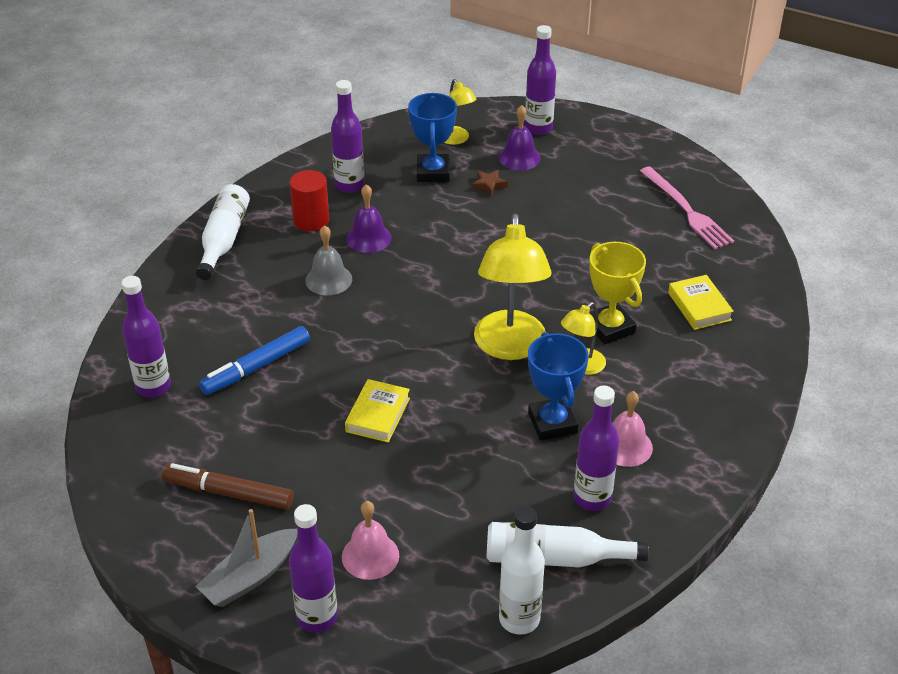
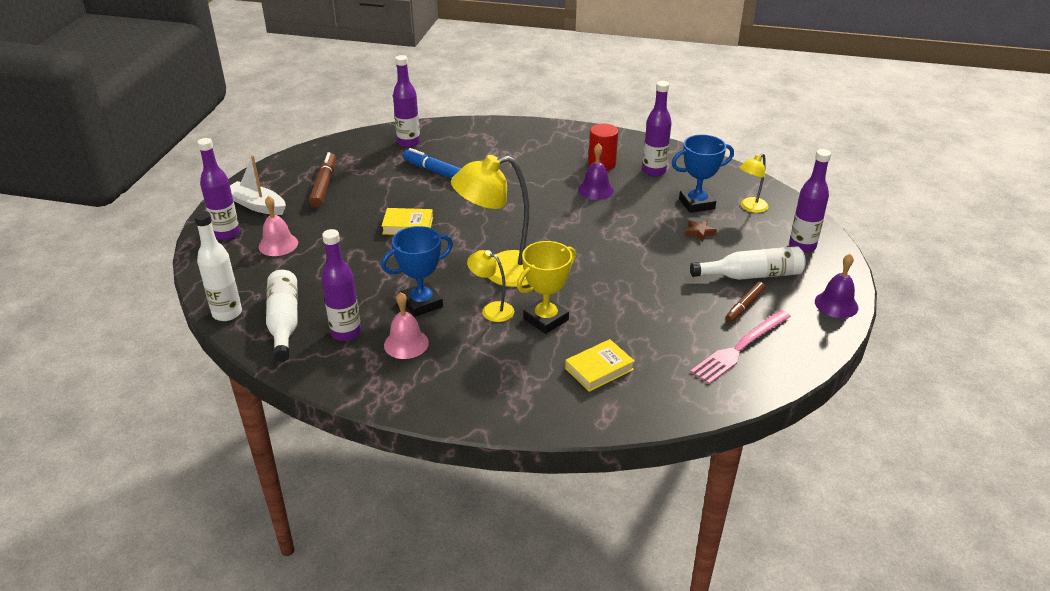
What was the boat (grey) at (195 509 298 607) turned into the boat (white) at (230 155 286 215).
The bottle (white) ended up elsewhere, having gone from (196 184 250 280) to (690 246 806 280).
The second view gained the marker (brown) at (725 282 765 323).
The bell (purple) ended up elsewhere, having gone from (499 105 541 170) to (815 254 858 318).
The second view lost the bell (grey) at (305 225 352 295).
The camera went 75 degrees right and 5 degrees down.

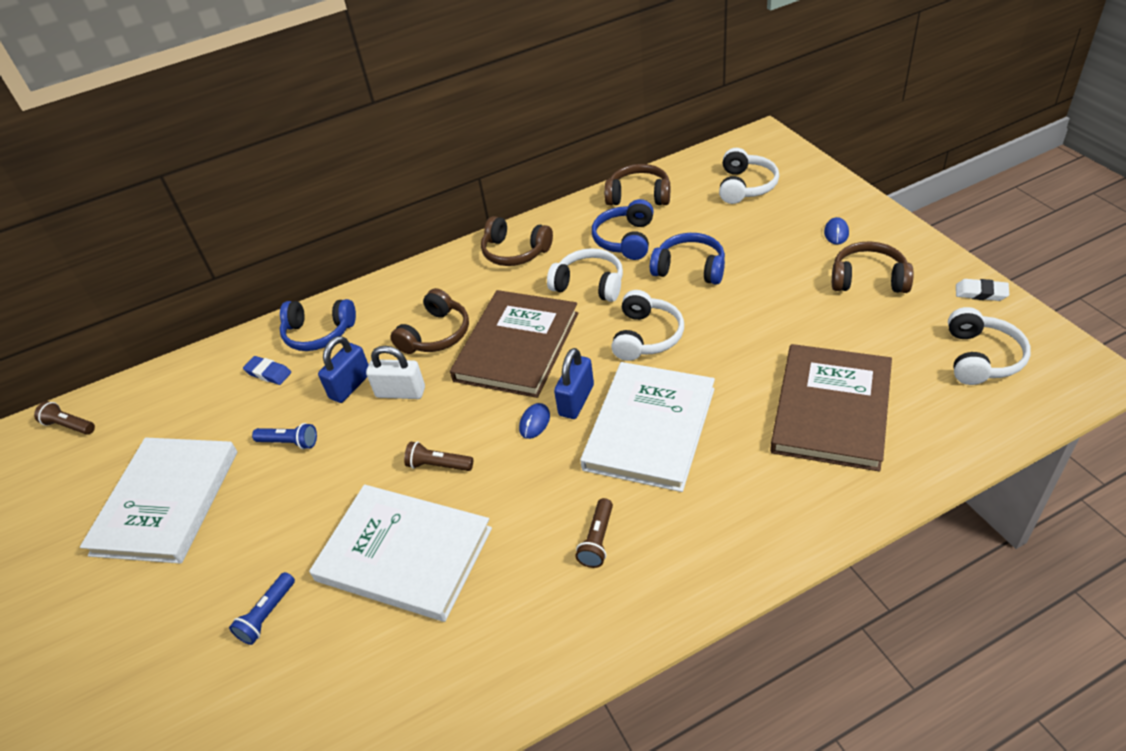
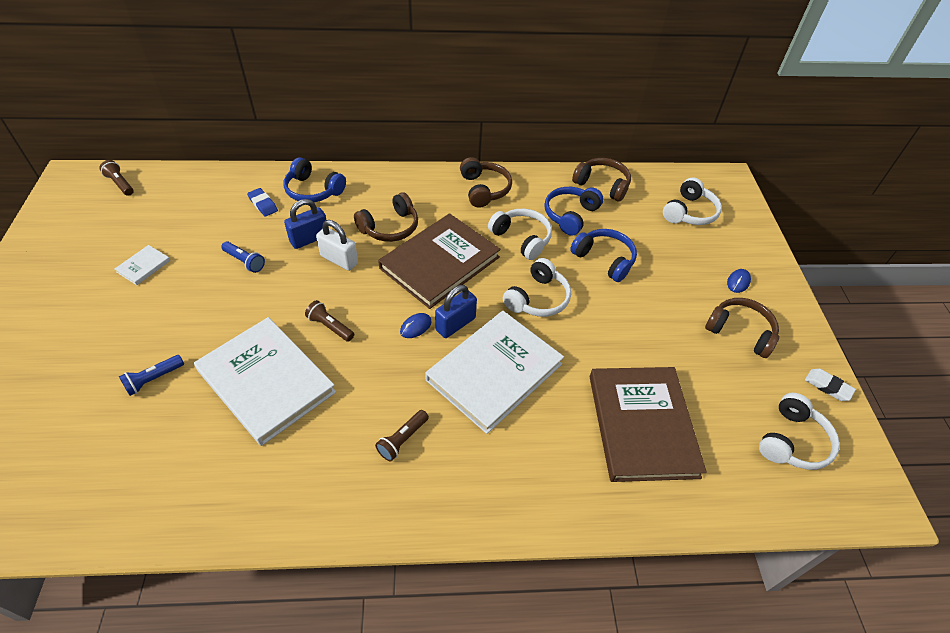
The size of the book (white) at (80 438 237 564) changed by a factor of 0.41.
The headphones (brown) at (481 216 553 266) ended up facing another way, 150 degrees counterclockwise from before.
The book (brown) at (770 344 892 472) ended up facing another way, 45 degrees counterclockwise from before.
The camera went 15 degrees right and 5 degrees up.

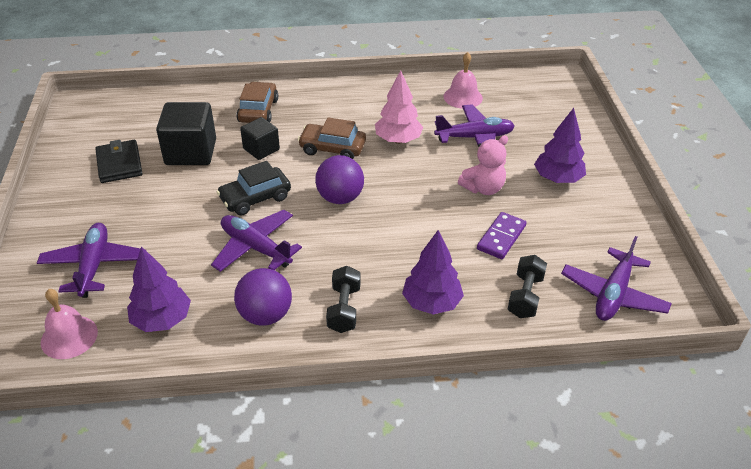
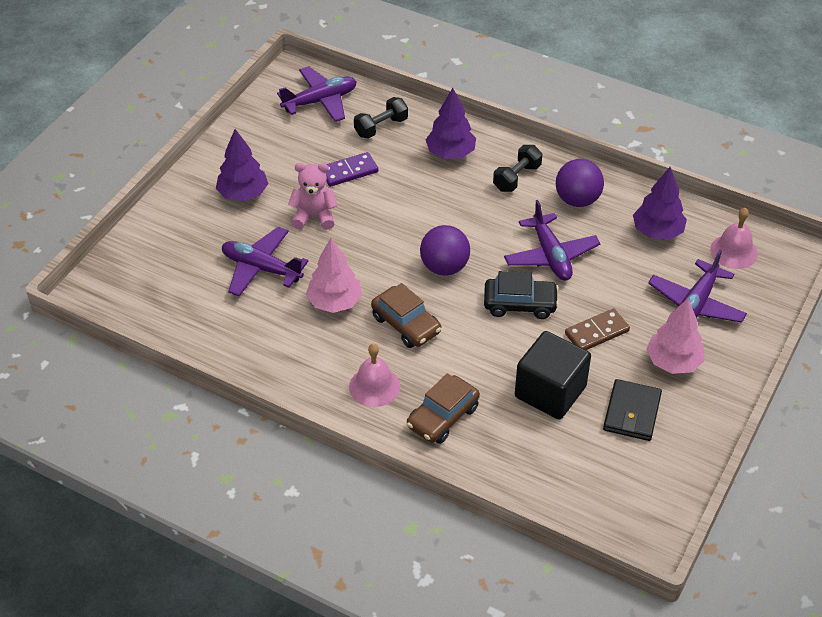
The bell (pink) ended up elsewhere, having gone from (443 52 483 109) to (349 344 400 407).
The second view gained the domino (brown) at (565 309 630 350).
The second view gained the tree (pink) at (646 298 705 374).
The second view lost the cube (black) at (240 117 280 160).
The camera went 145 degrees left and 5 degrees up.

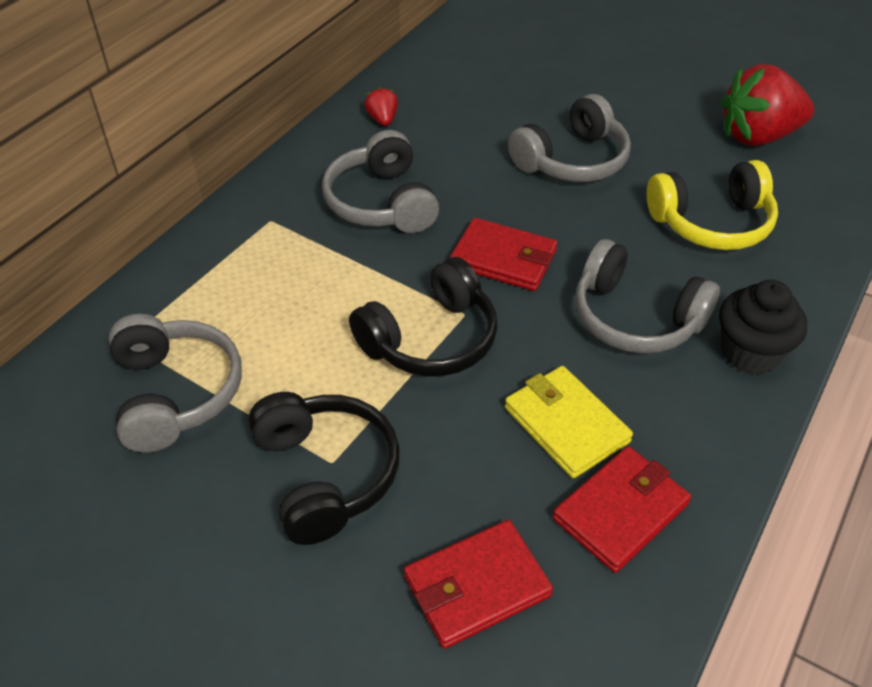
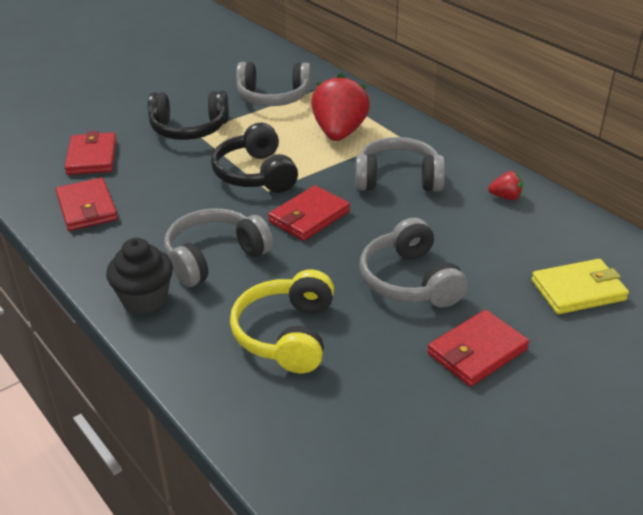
The strawberry (red) ended up elsewhere, having gone from (721 64 814 146) to (311 73 370 141).
The second view gained the wallet (red) at (427 310 529 387).
The wallet (yellow) ended up elsewhere, having gone from (505 366 633 478) to (531 259 629 314).
The camera went 110 degrees right and 10 degrees down.

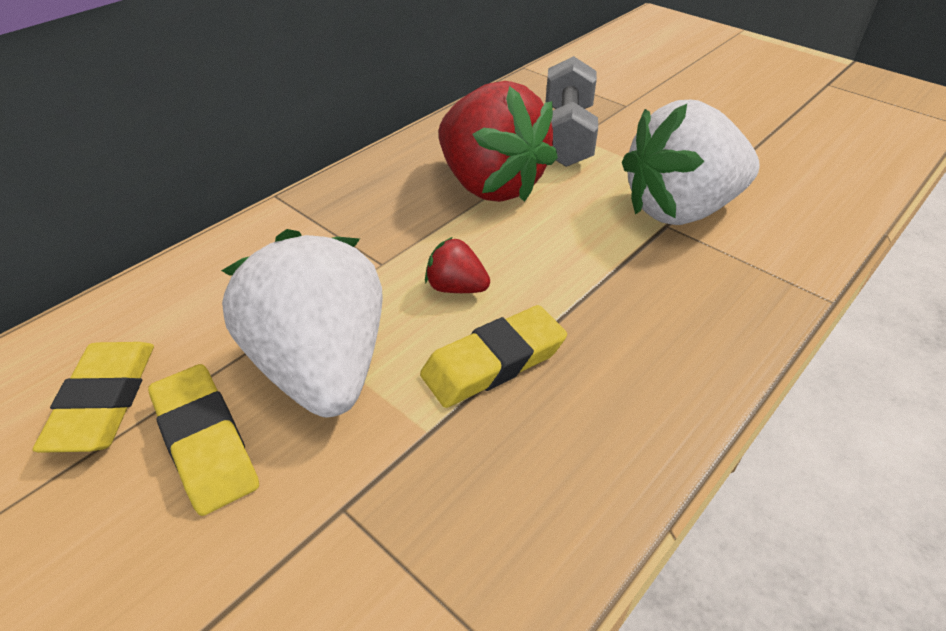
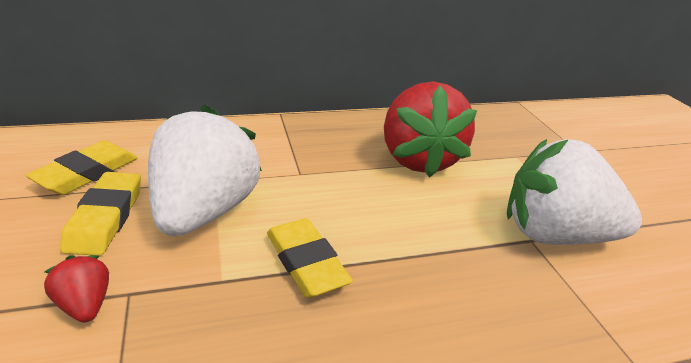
The strawberry (red) ended up elsewhere, having gone from (425 237 490 293) to (44 255 109 323).
The eraser (yellow) at (420 305 567 408) ended up facing another way, 60 degrees clockwise from before.
The second view lost the dumbbell (grey) at (545 56 598 167).
The camera went 30 degrees right and 10 degrees down.

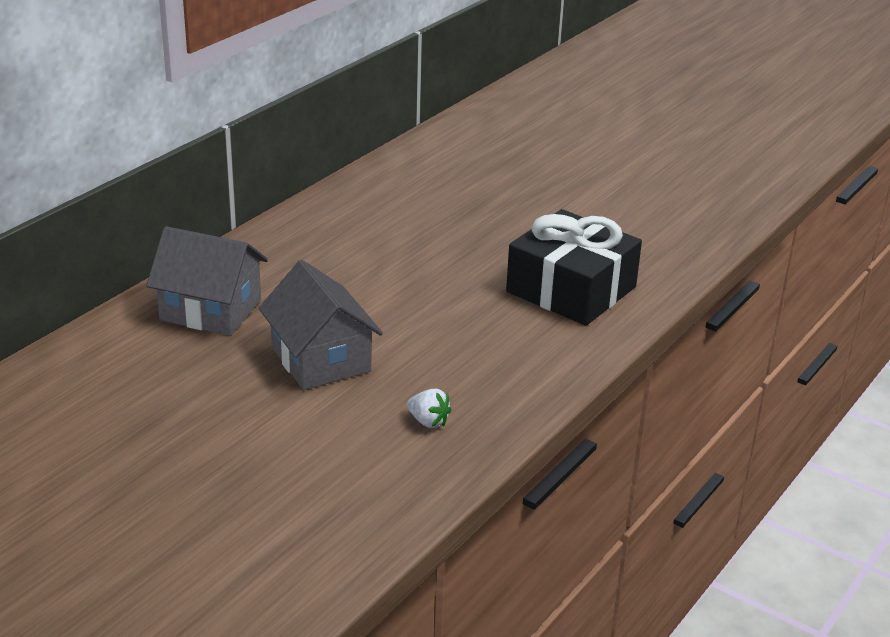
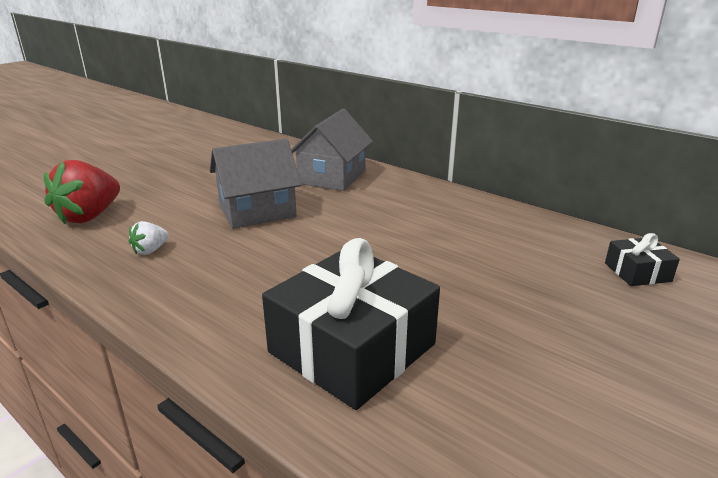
The second view gained the strawberry (red) at (44 160 120 224).
The second view gained the gift (black) at (605 233 680 286).
The camera went 95 degrees right and 5 degrees down.

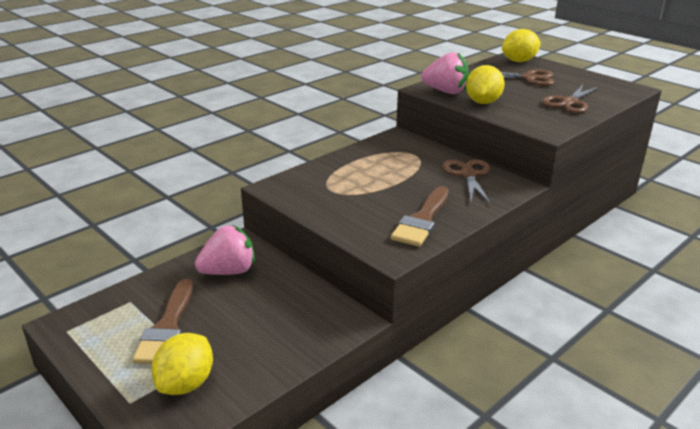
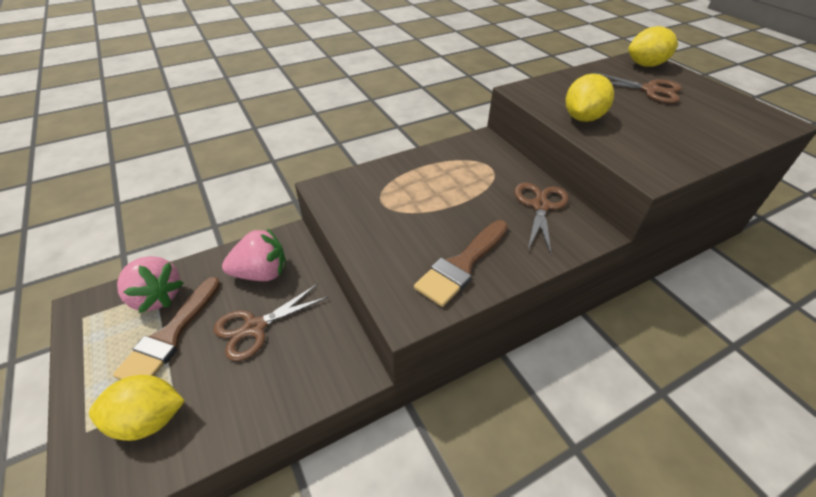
The lemon (yellow) at (152 333 213 395) ended up facing another way, 45 degrees clockwise from before.
The strawberry (pink) ended up elsewhere, having gone from (421 52 469 94) to (117 256 183 313).
The scissors (brown) ended up elsewhere, having gone from (542 85 600 113) to (213 284 328 361).
The camera went 15 degrees right and 15 degrees up.

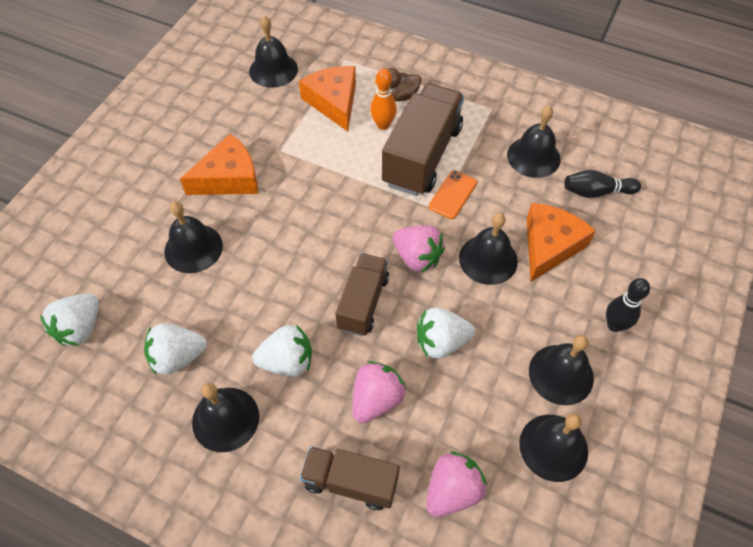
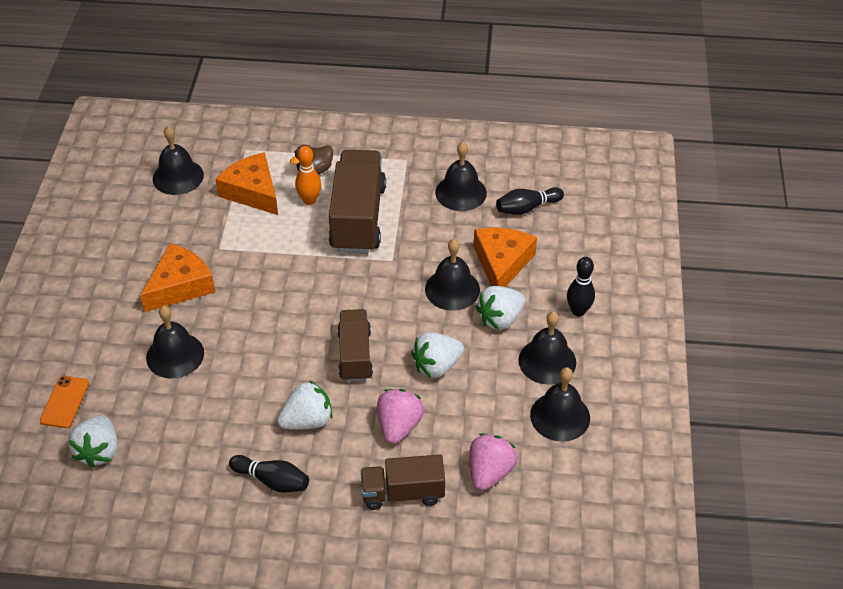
The phone (orange) ended up elsewhere, having gone from (429 170 477 219) to (40 376 89 428).
Where the bell (black) stood at (192 383 259 452), the bowling pin (black) came to stand at (229 455 309 493).
The strawberry (white) ended up elsewhere, having gone from (144 323 207 375) to (476 286 525 330).
The second view lost the strawberry (pink) at (393 226 445 273).
The camera went 20 degrees left and 10 degrees down.

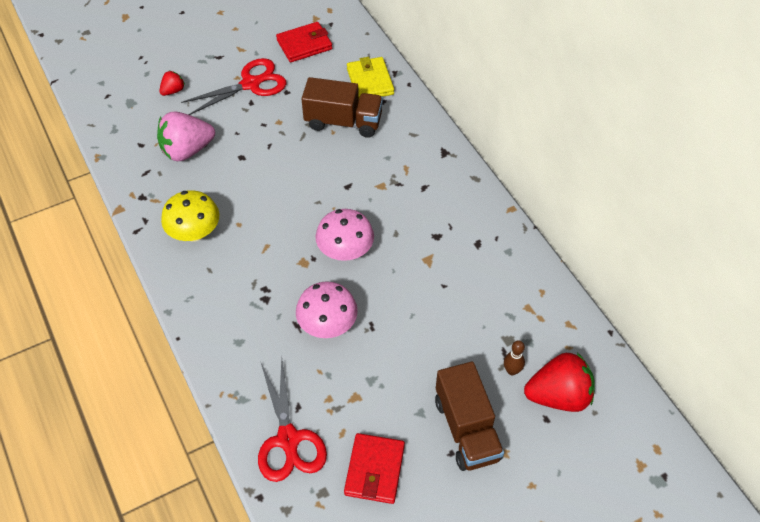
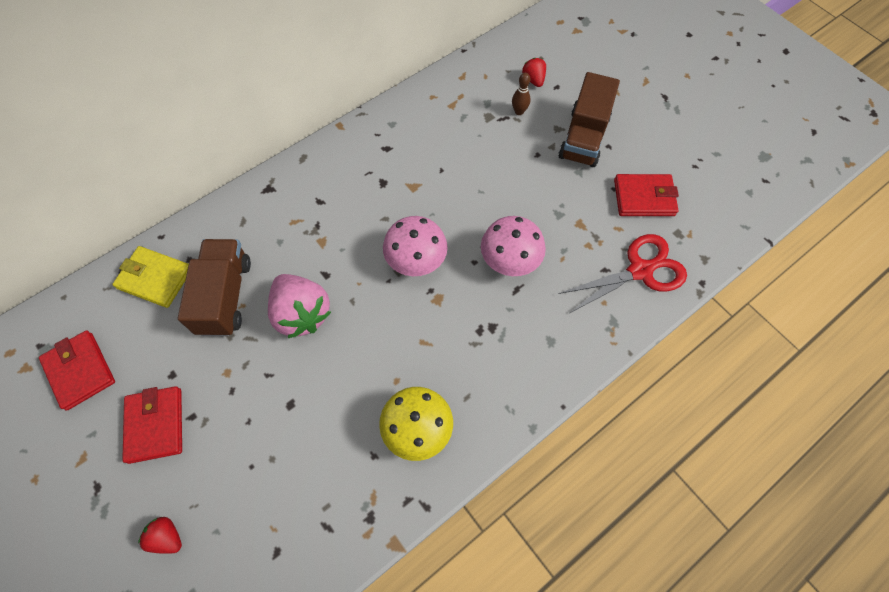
The wallet (yellow) at (347 57 394 97) ended up facing another way, 45 degrees clockwise from before.
Where the scissors (red) stood at (181 58 286 115), the wallet (red) came to stand at (122 386 182 464).
The strawberry (pink) ended up elsewhere, having gone from (157 112 215 161) to (268 274 331 338).
The size of the strawberry (red) at (524 353 594 412) changed by a factor of 0.49.
The truck (brown) at (435 361 504 471) ended up facing another way, 135 degrees clockwise from before.
The camera went 100 degrees left and 10 degrees up.

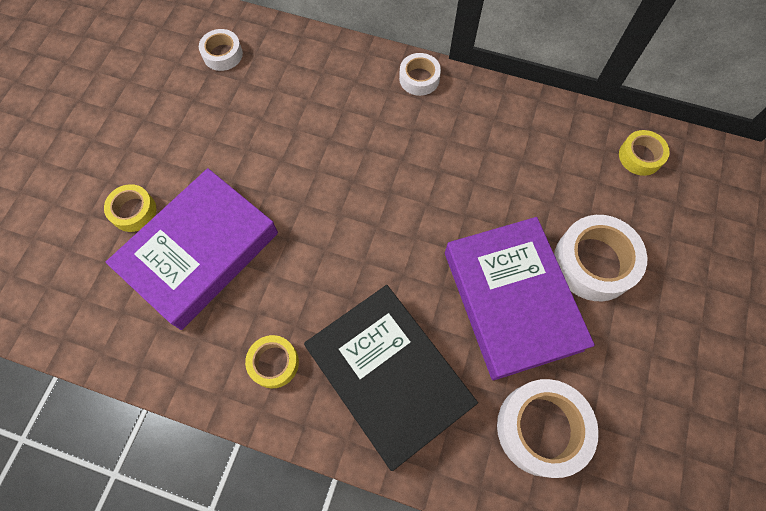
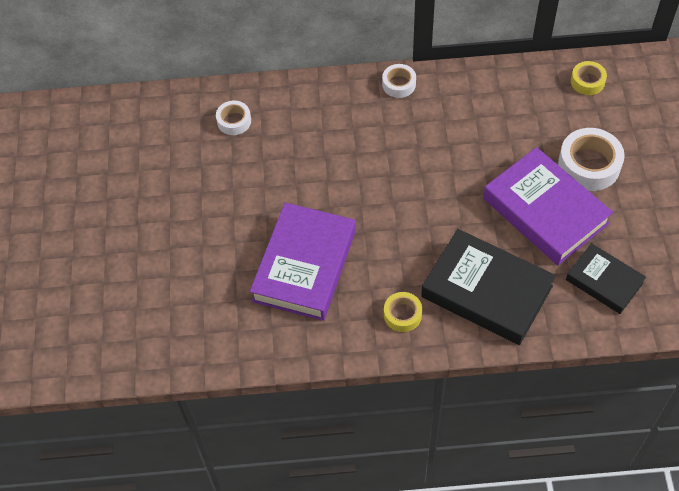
Where the tape (white) stood at (497 379 599 478), the book (black) came to stand at (566 243 646 314).
The second view lost the tape (yellow) at (104 184 156 232).
The camera went 20 degrees left and 10 degrees down.

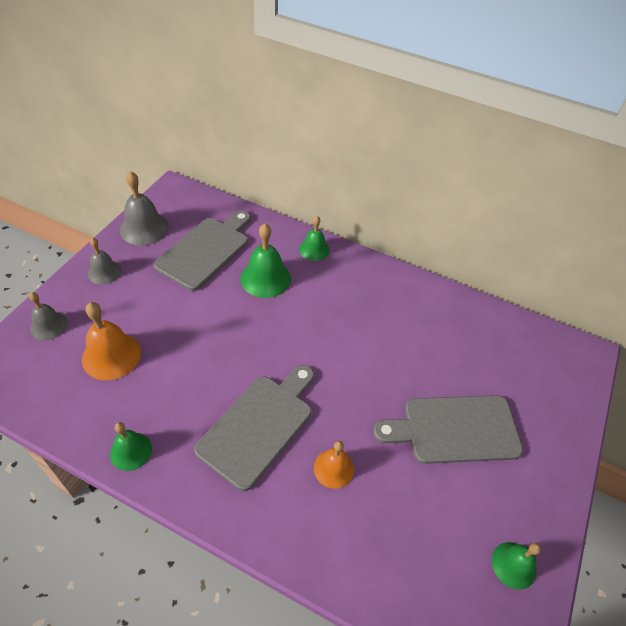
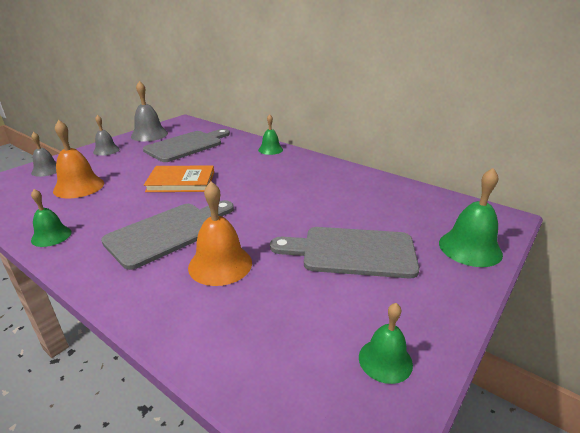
The second view gained the book (orange) at (144 165 214 192).
The size of the bell (orange) at (314 441 354 489) changed by a factor of 1.58.
The bell (green) ended up elsewhere, having gone from (240 223 291 298) to (439 168 503 267).
The camera went 15 degrees right and 20 degrees down.

